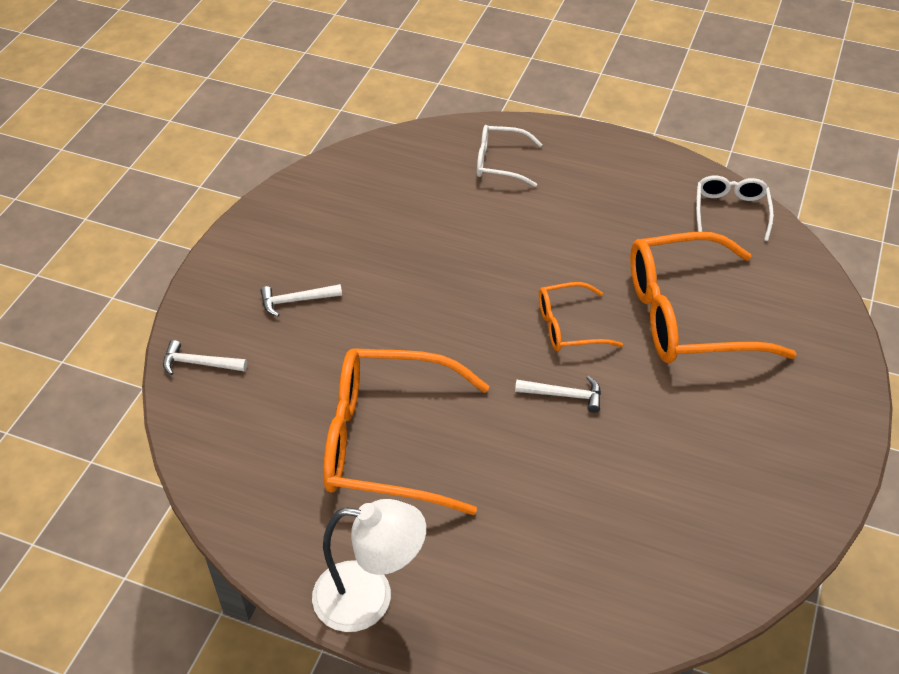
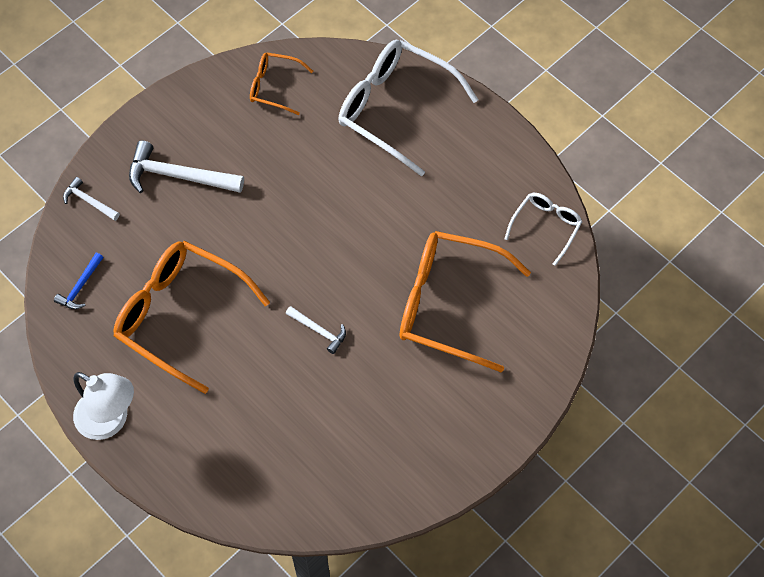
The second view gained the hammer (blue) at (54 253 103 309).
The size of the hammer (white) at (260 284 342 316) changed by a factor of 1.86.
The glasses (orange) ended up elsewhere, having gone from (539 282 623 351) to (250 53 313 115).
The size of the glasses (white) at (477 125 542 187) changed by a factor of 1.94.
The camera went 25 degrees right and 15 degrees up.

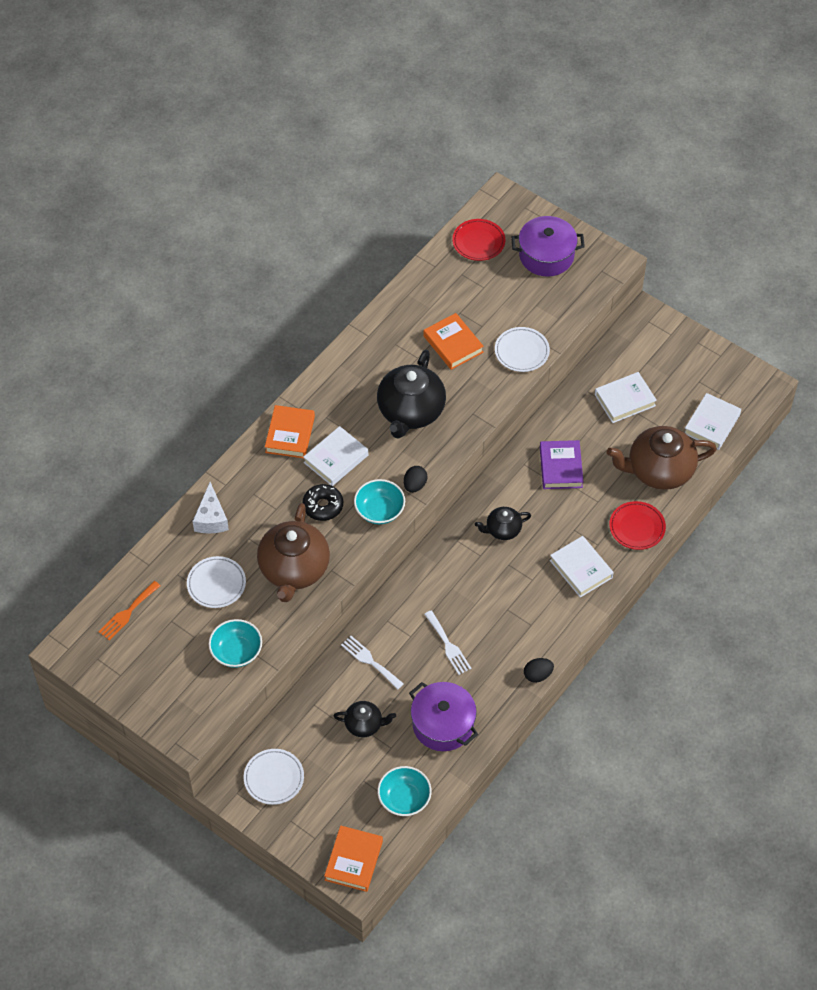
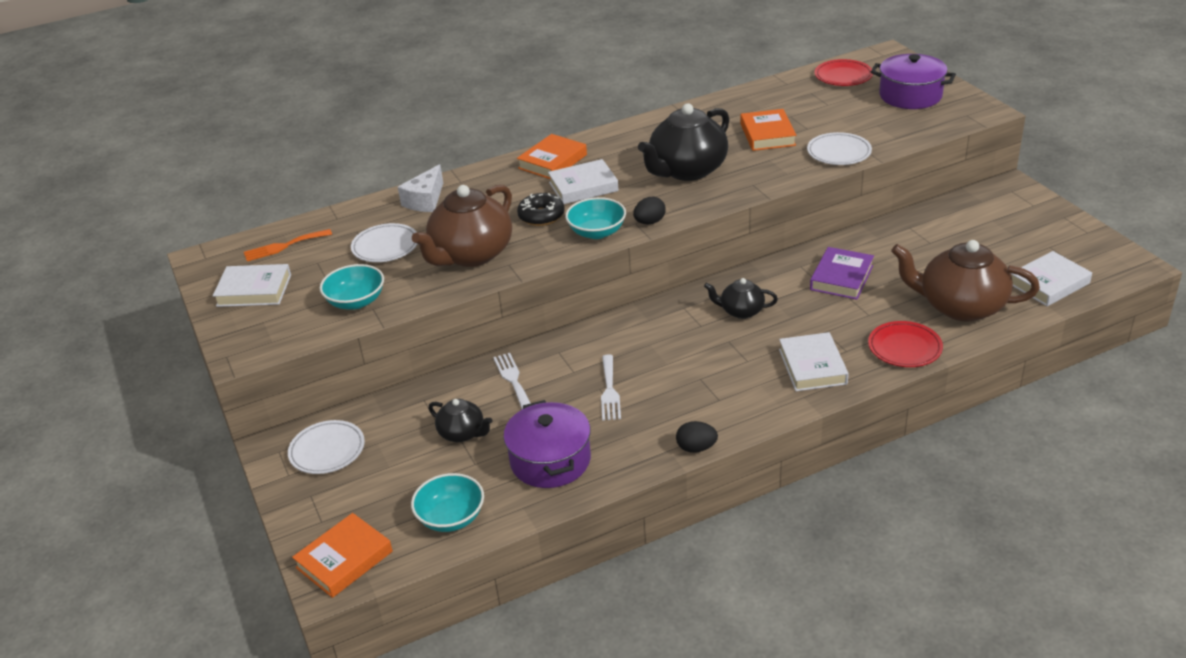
The book (white) ended up elsewhere, having gone from (595 372 657 423) to (213 264 291 307).
The camera went 30 degrees right and 20 degrees down.

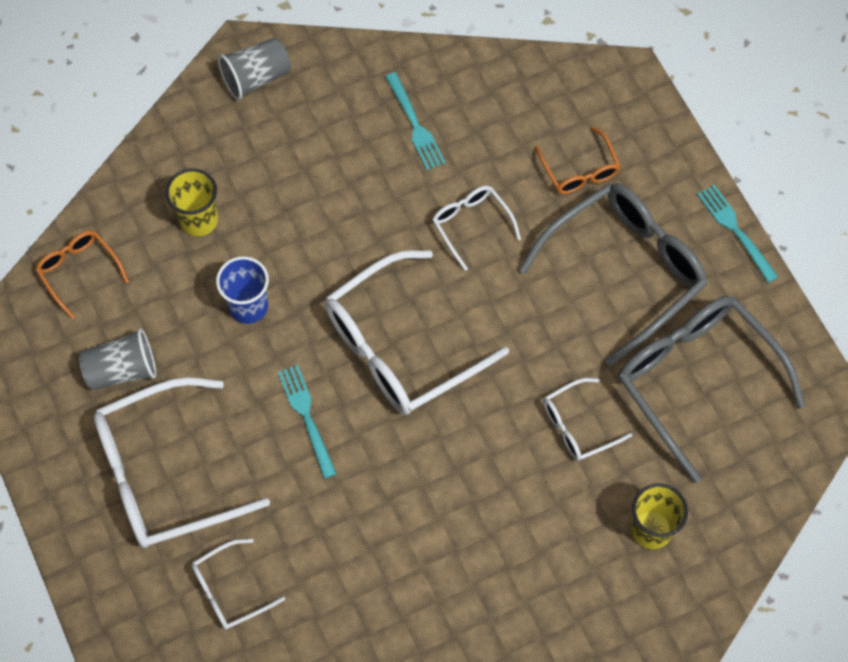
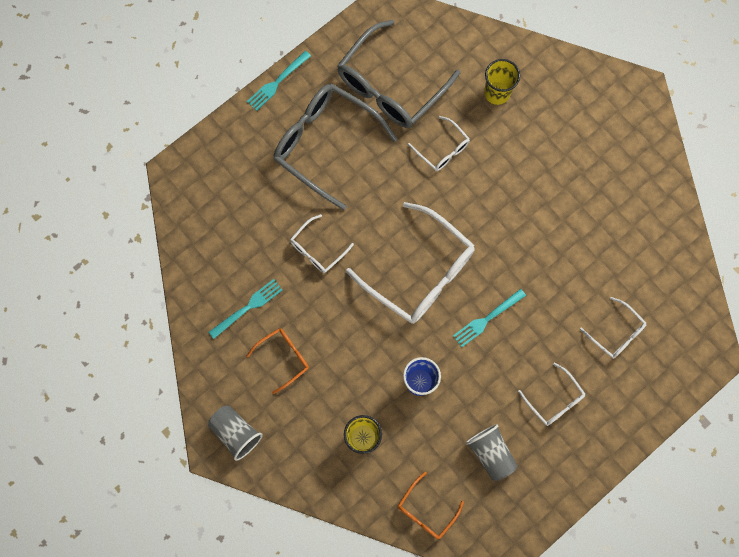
The glasses (orange) ended up elsewhere, having gone from (535 127 621 194) to (247 328 309 394).
The size of the glasses (white) at (94 377 270 548) changed by a factor of 0.49.
The camera went 105 degrees left and 10 degrees up.

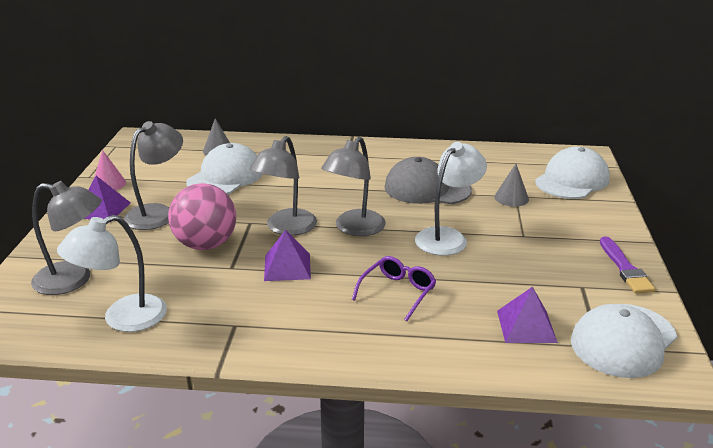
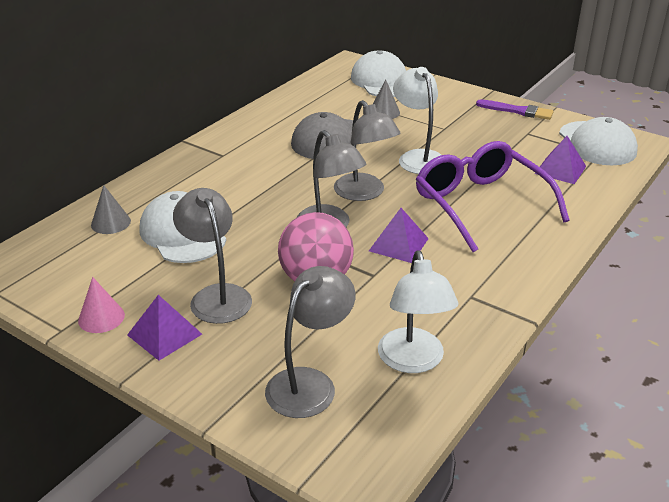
The size of the glasses (purple) at (352 256 436 321) changed by a factor of 1.99.
The camera went 60 degrees left and 5 degrees up.

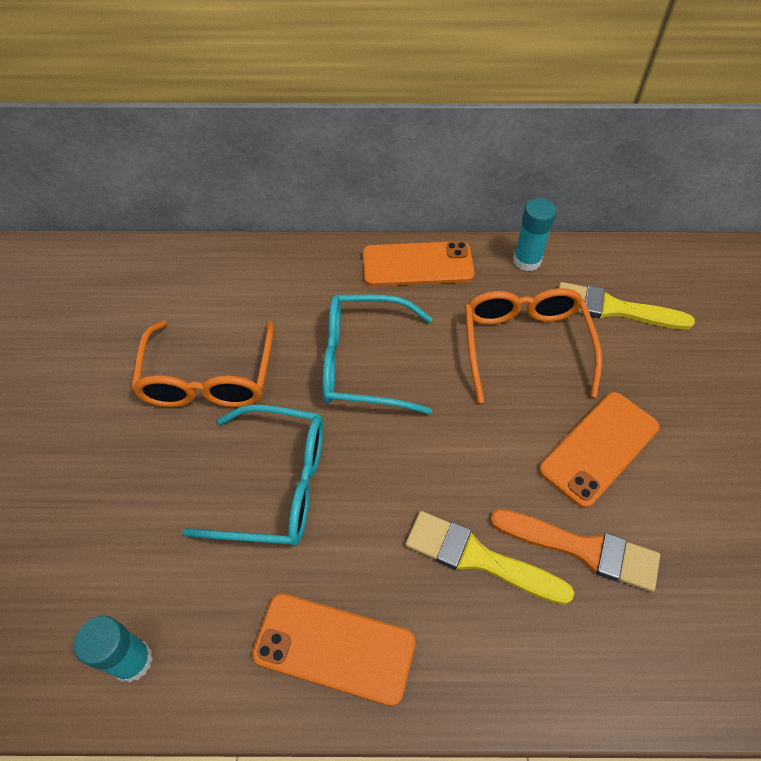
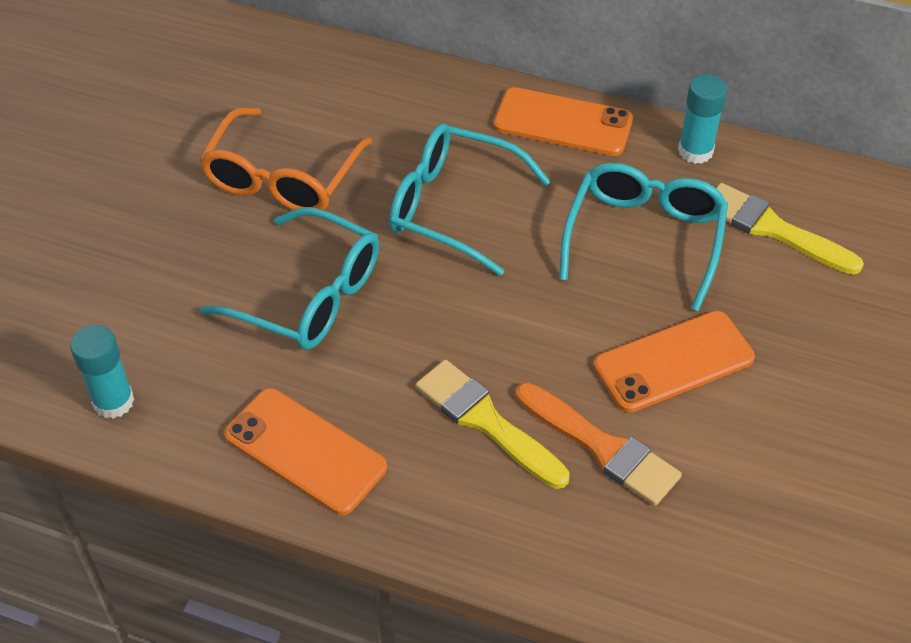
What was the glasses (orange) at (465 288 602 403) turned into the glasses (turquoise) at (559 163 728 311).
The camera went 20 degrees right and 5 degrees down.

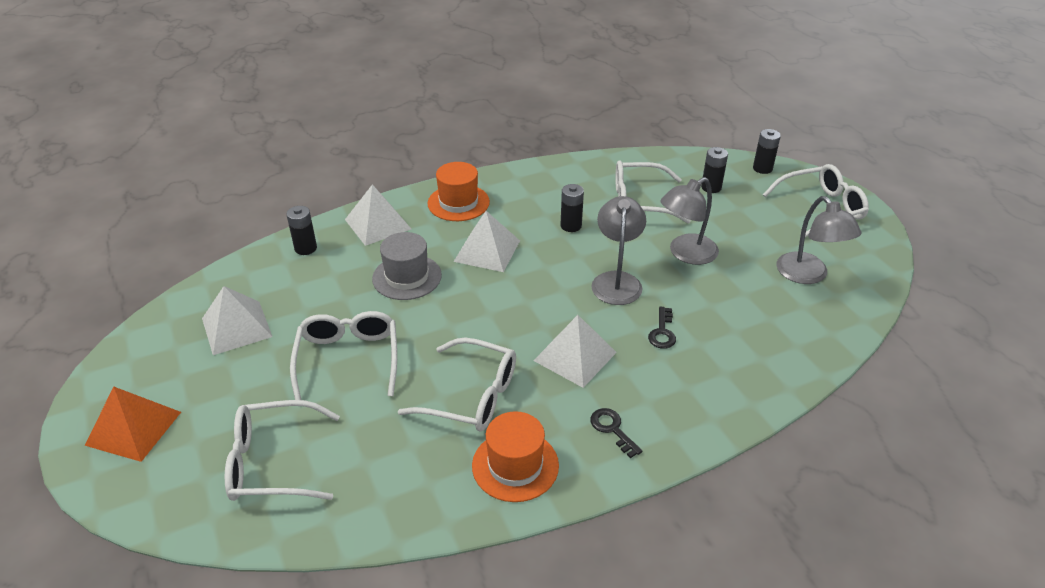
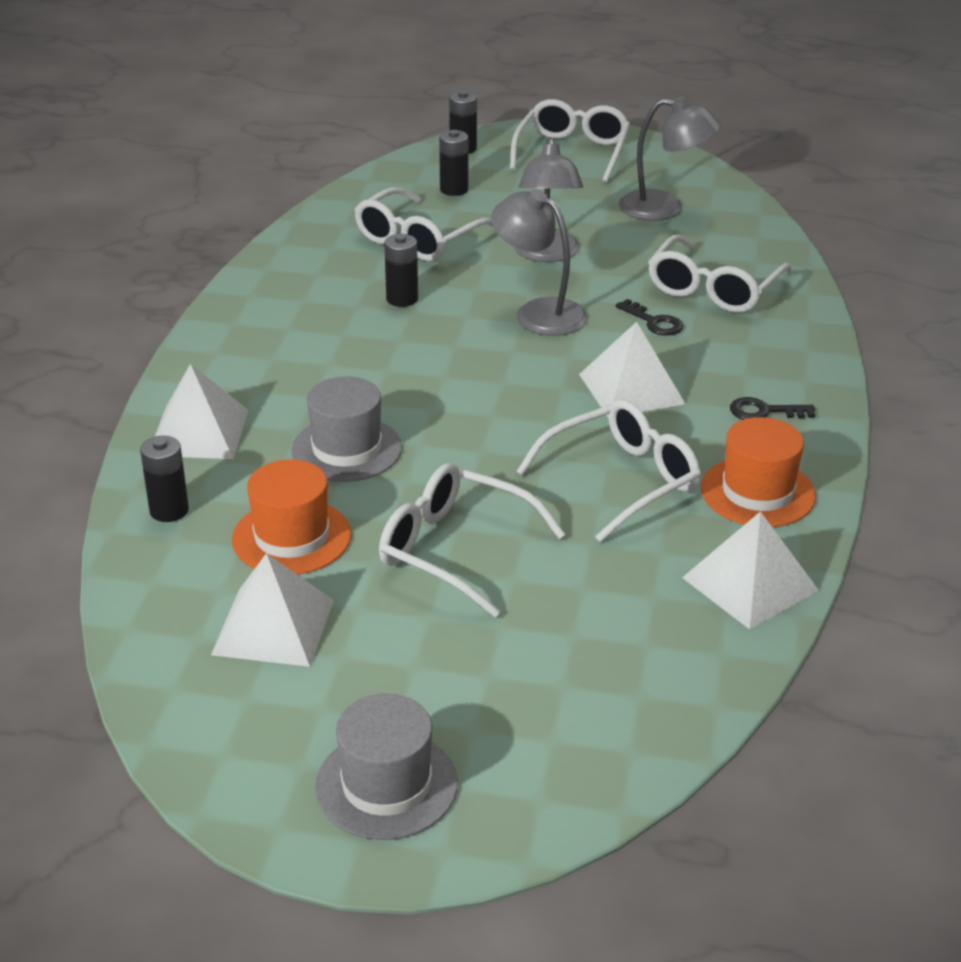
The hat (orange) ended up elsewhere, having gone from (428 162 490 221) to (232 459 351 575).
Where the pyramid (orange) stood at (85 387 181 462), the hat (grey) came to stand at (315 694 458 840).
The glasses (white) ended up elsewhere, having gone from (225 400 340 501) to (648 235 792 313).
The pyramid (white) ended up elsewhere, having gone from (454 211 520 272) to (682 511 819 629).
The camera went 55 degrees left and 5 degrees down.

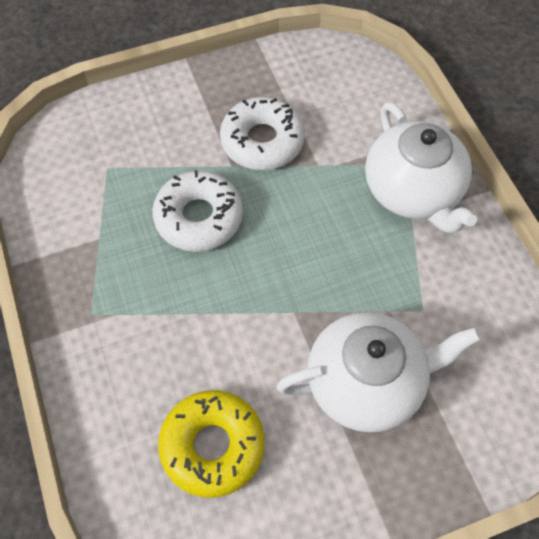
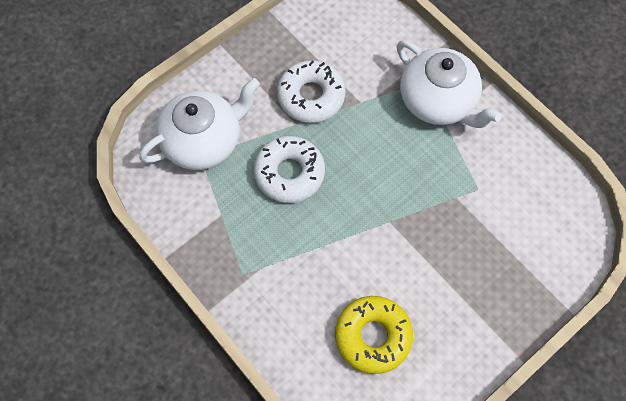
The teapot (white) ended up elsewhere, having gone from (277 312 481 433) to (139 78 260 170).
The camera went 20 degrees left and 5 degrees up.

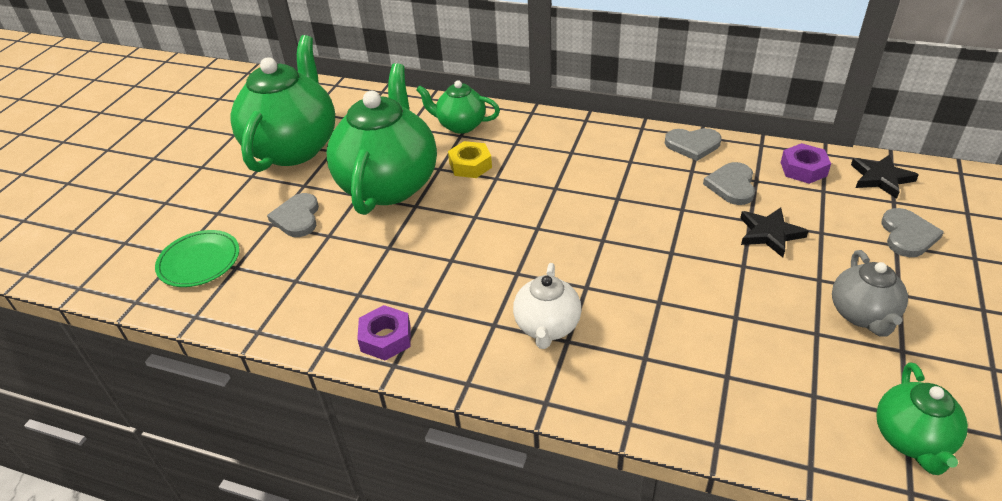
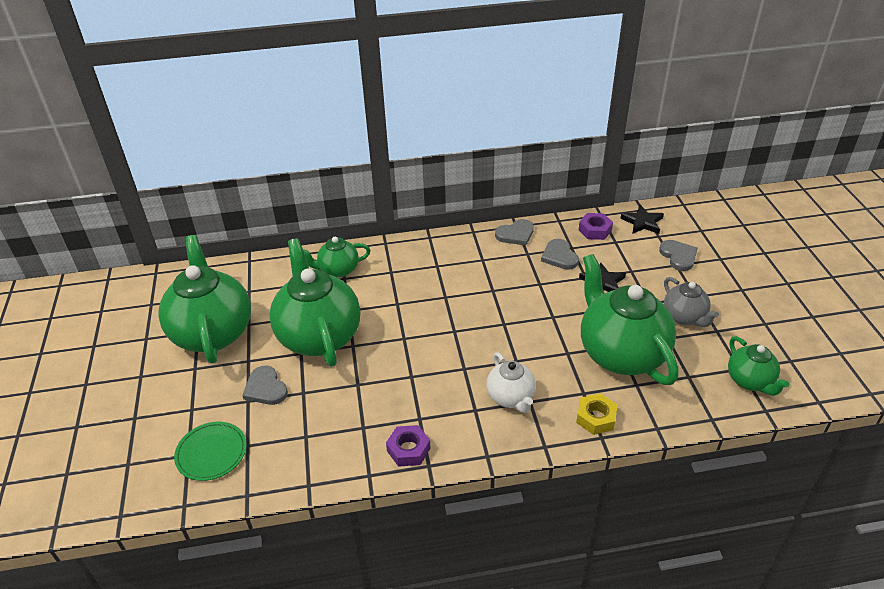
The nut (yellow) ended up elsewhere, having gone from (448 141 492 178) to (576 393 617 435).
The second view gained the teapot (green) at (581 254 678 385).
The camera went 30 degrees left and 0 degrees up.

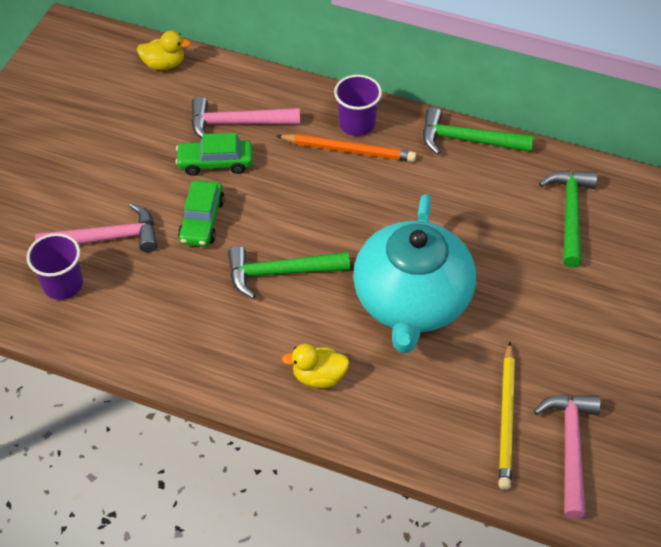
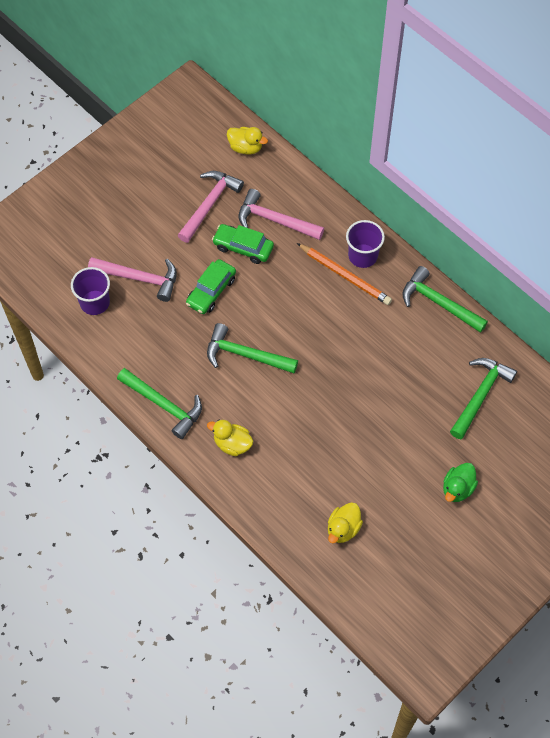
The second view gained the hammer (green) at (117 368 202 439).
The hammer (pink) ended up elsewhere, having gone from (534 395 601 519) to (178 171 244 243).
Where the pencil (yellow) stood at (498 342 515 490), the duck (yellow) came to stand at (328 502 363 543).
The second view gained the duck (green) at (443 463 478 502).
The second view lost the teapot (turquoise) at (353 194 476 353).
The camera went 25 degrees right and 10 degrees up.

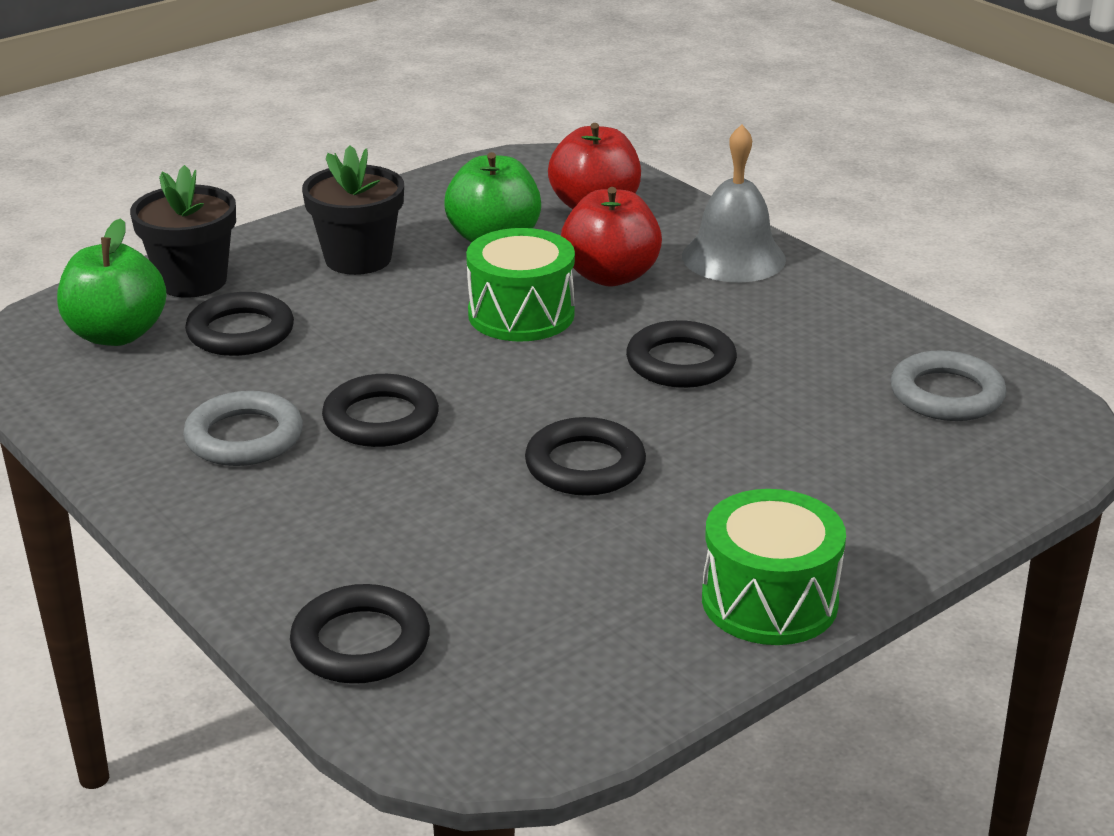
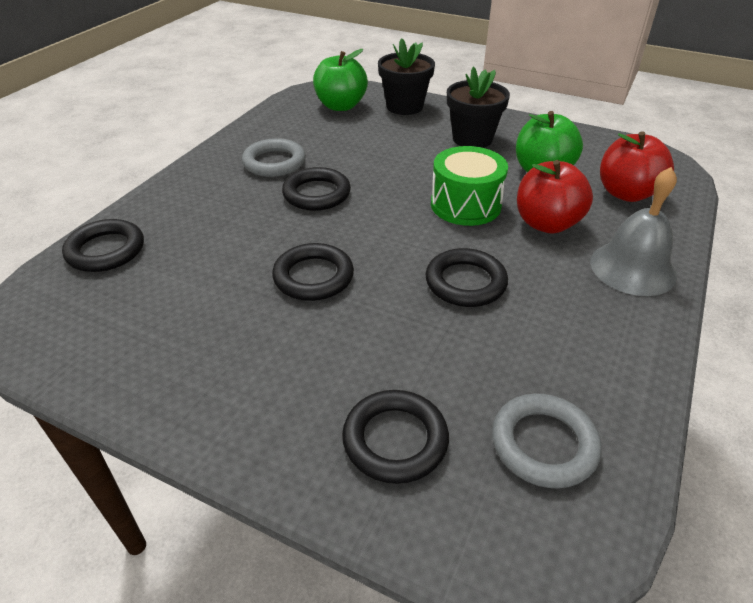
The ring (black) ended up elsewhere, having gone from (185 292 294 356) to (342 390 449 484).
The second view lost the drum (green) at (702 489 846 645).
The camera went 65 degrees right and 10 degrees up.

